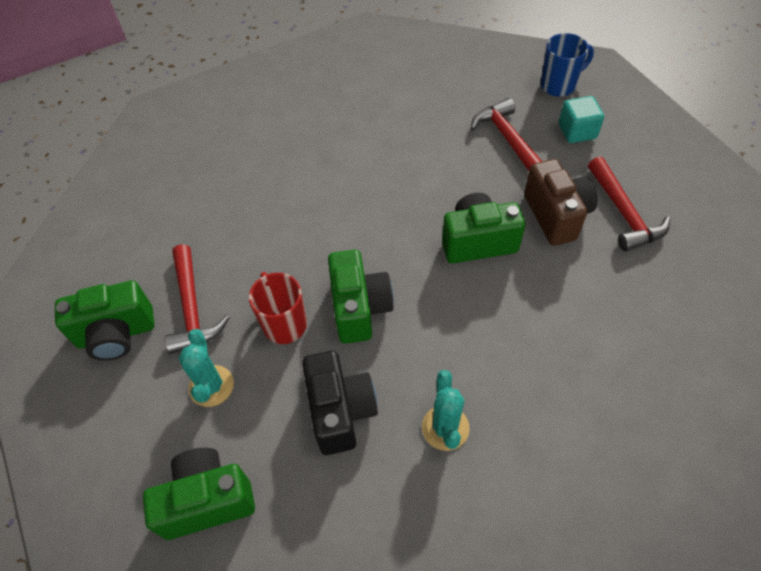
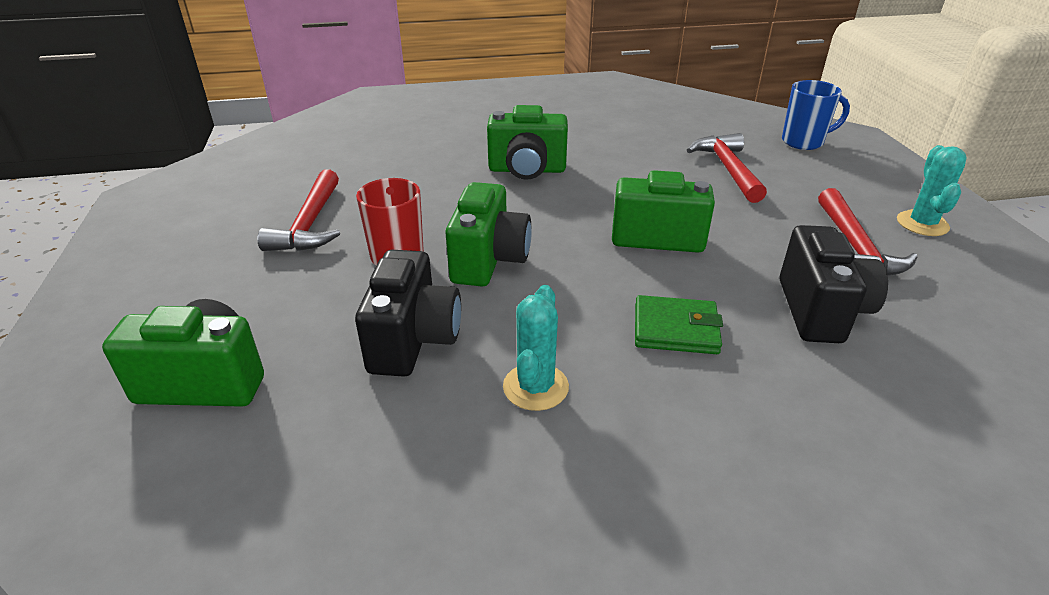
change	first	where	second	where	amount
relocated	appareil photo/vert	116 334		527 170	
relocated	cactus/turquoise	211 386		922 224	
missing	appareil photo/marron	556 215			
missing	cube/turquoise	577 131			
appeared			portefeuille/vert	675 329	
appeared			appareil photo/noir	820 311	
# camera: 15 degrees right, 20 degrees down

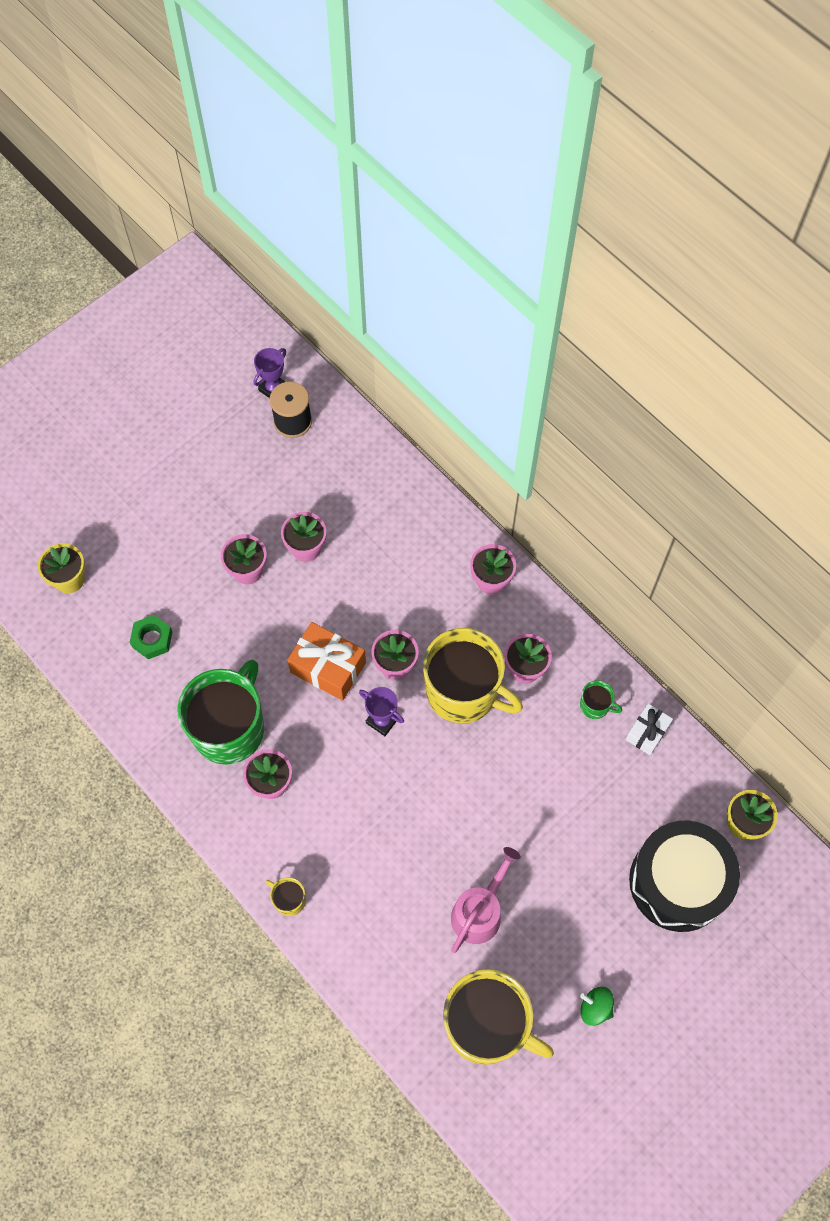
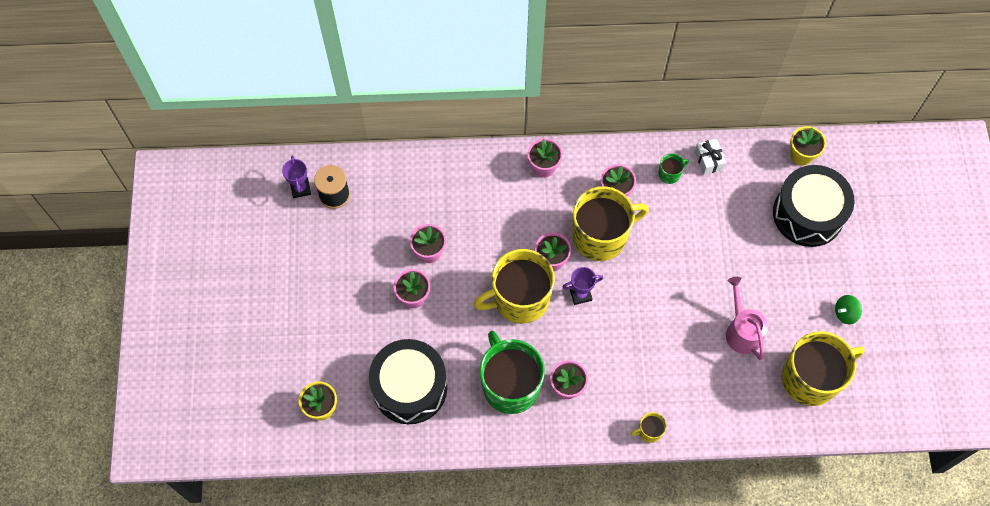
change	first	where	second	where	amount
exchanged	écrou/vert	152 639	tambour/noir	410 387	
exchanged	cadeau/orange	328 667	tasse/jaune	520 299	
# camera: 50 degrees left, 0 degrees up

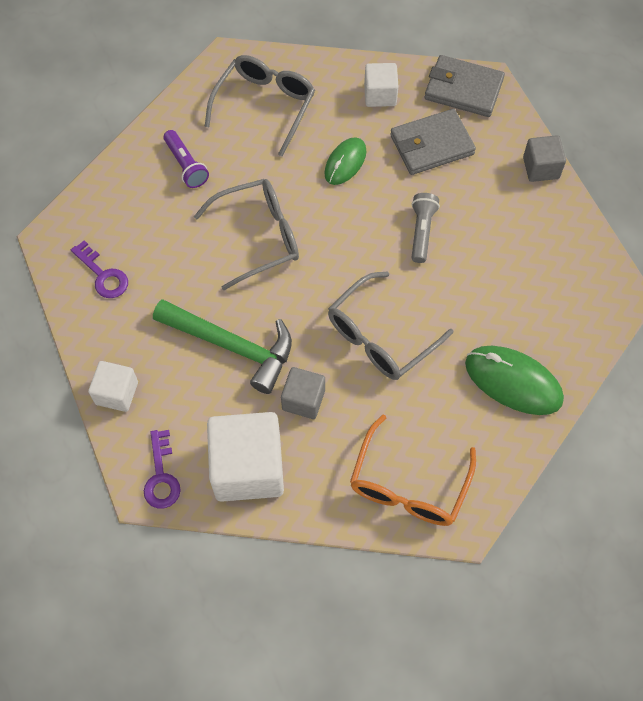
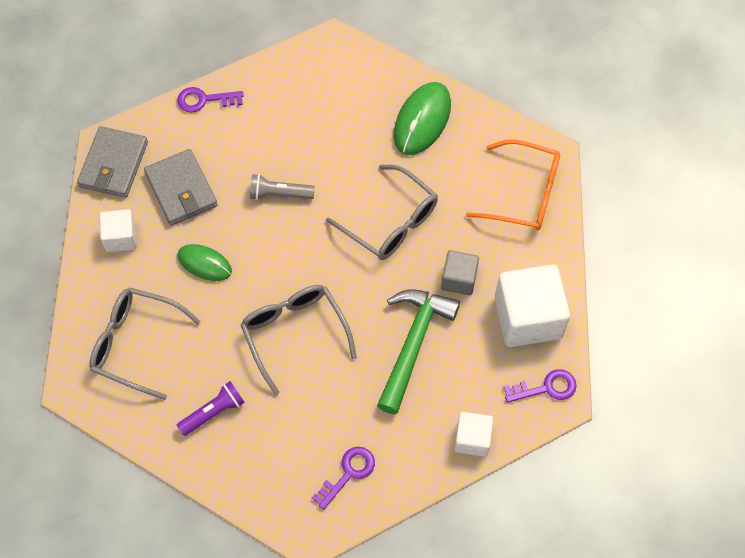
change	first	where	second	where	amount
exchanged	cube/gris	541 168	clé/violet	204 100	
# camera: 95 degrees left, 0 degrees up

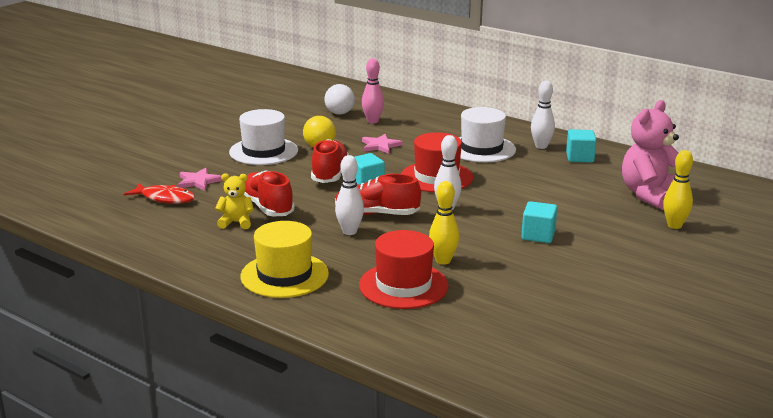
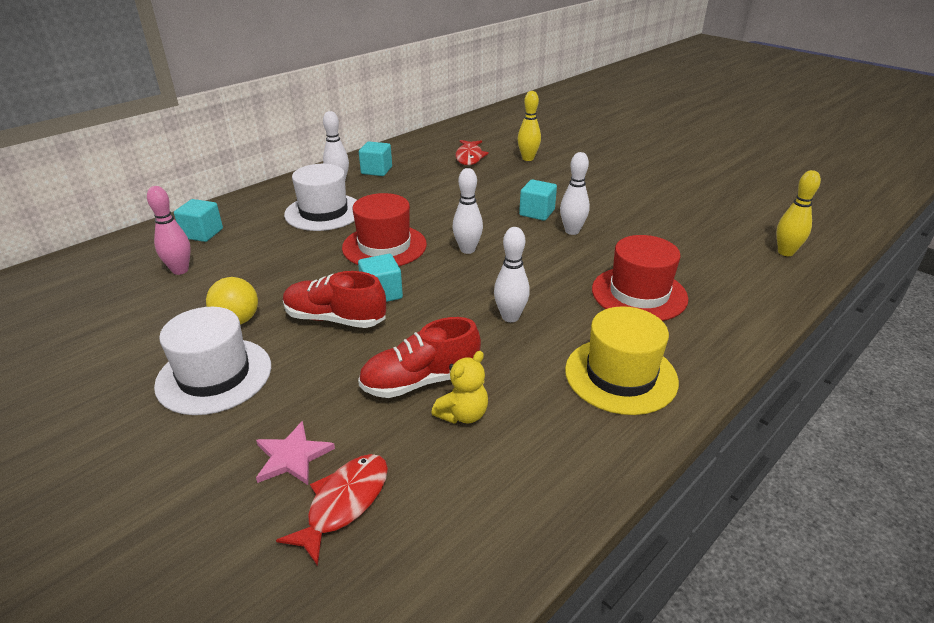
change	first	where	second	where	amount
spun	ours en peluche/jaune	236 222		463 414	150 degrees counterclockwise
missing	balle/blanc	339 113			
missing	chaussure/rouge	376 214			
missing	étoile/rose	380 146			
relocated	quille/jaune	443 261		785 252	
exchanged	ours en peluche/rose	650 195	poisson/rouge	469 157	
appeared			cube/turquoise	202 233	
appeared			quille/blanc	572 231	
# camera: 80 degrees left, 10 degrees up

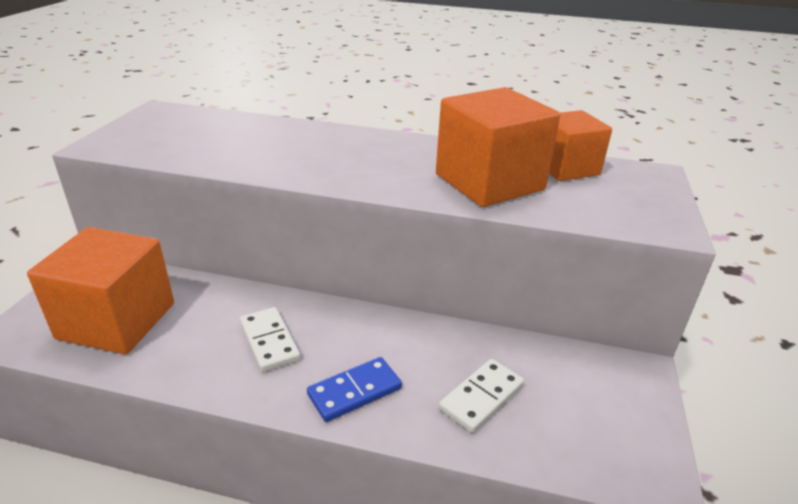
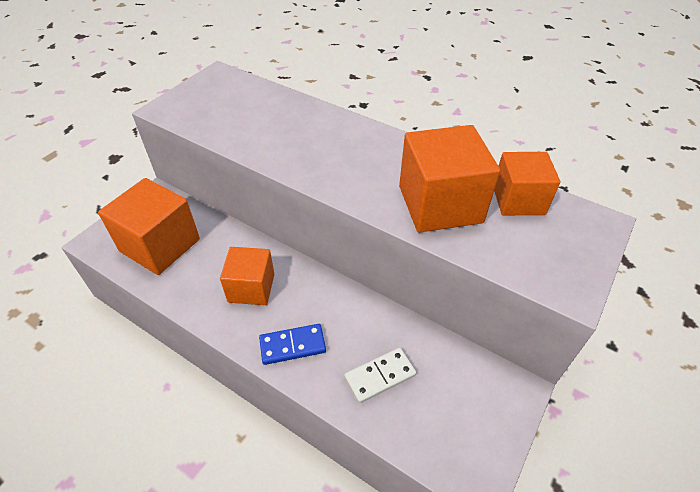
change	first	where	second	where	amount
exchanged	domino/blanc	269 341	cube/orange	251 288	
# camera: 20 degrees right, 15 degrees up

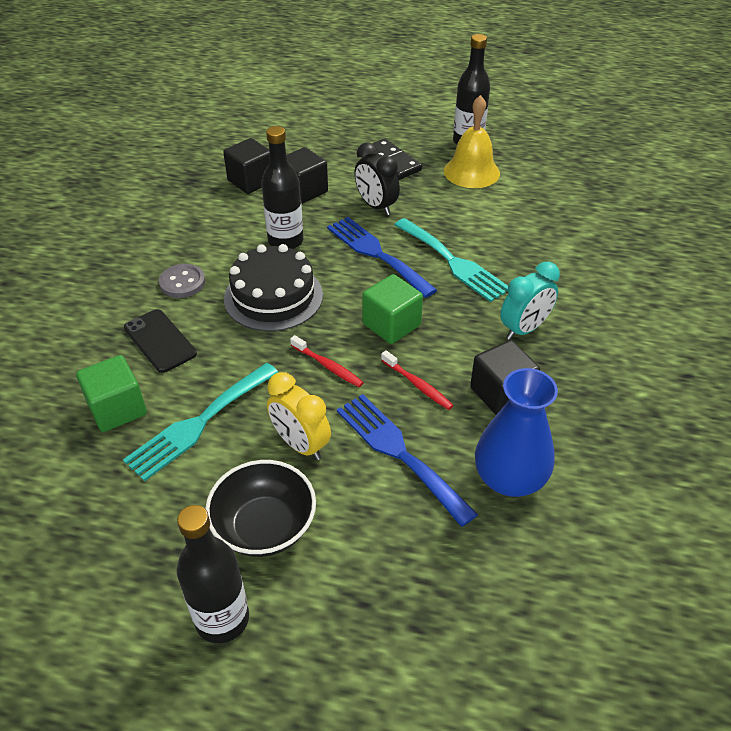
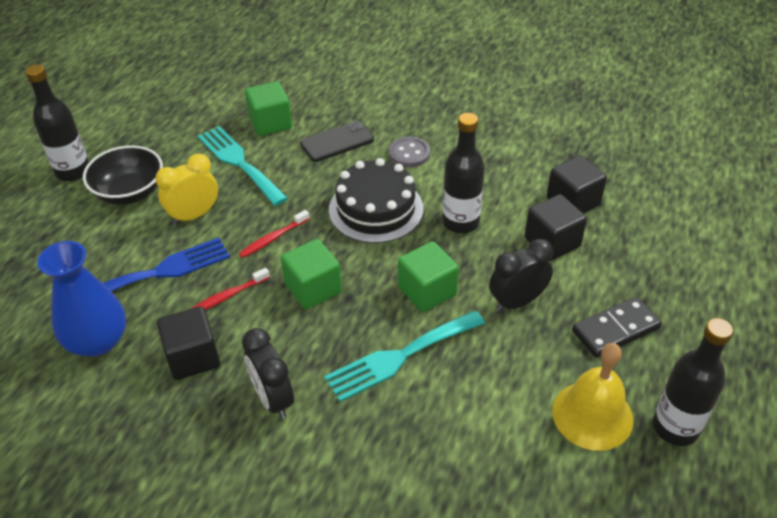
change	first	where	second	where	amount
exchanged	fourchette/bleu	376 254	cube/vert	427 291	
colour	réveil/turquoise	524 329	réveil/noir	273 399	
# camera: 100 degrees right, 0 degrees up

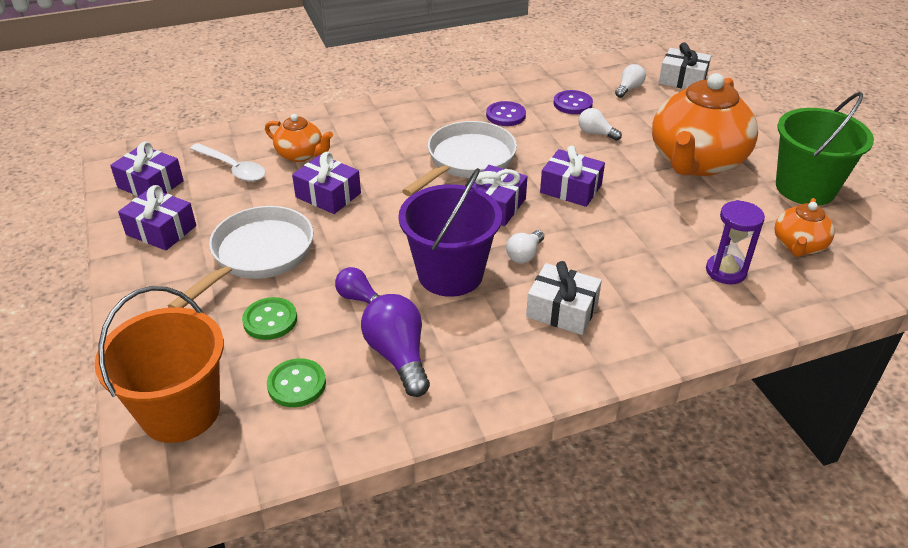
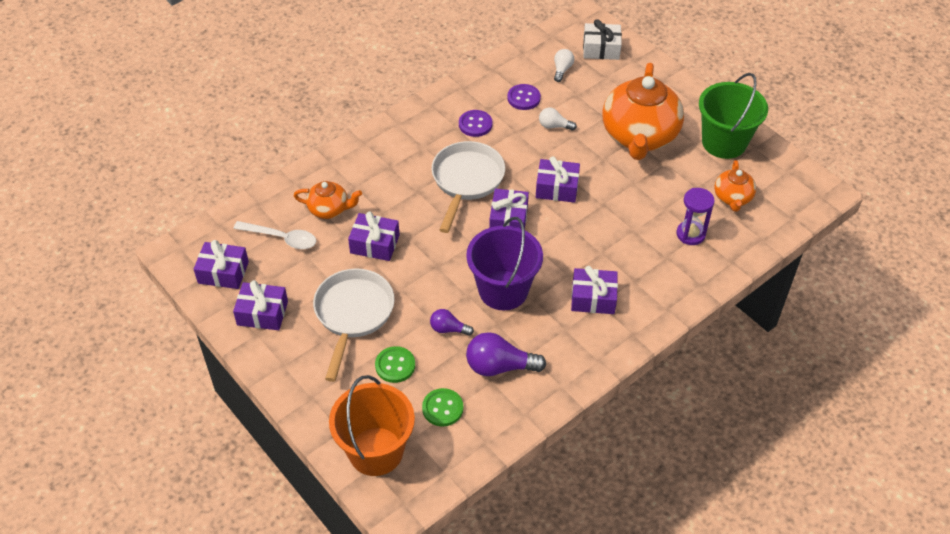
change	first	where	second	where	amount
spun	ampoule/violet	398 356		499 366	45 degrees counterclockwise
missing	ampoule/blanc	524 255			
colour	cadeau/blanc	562 310	cadeau/violet	593 298	
# camera: 20 degrees left, 10 degrees up

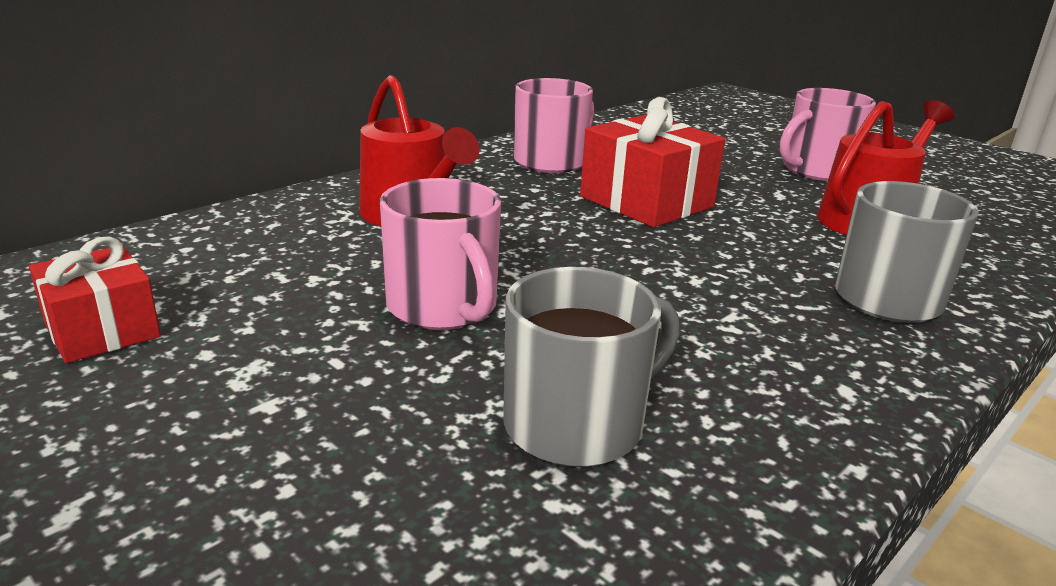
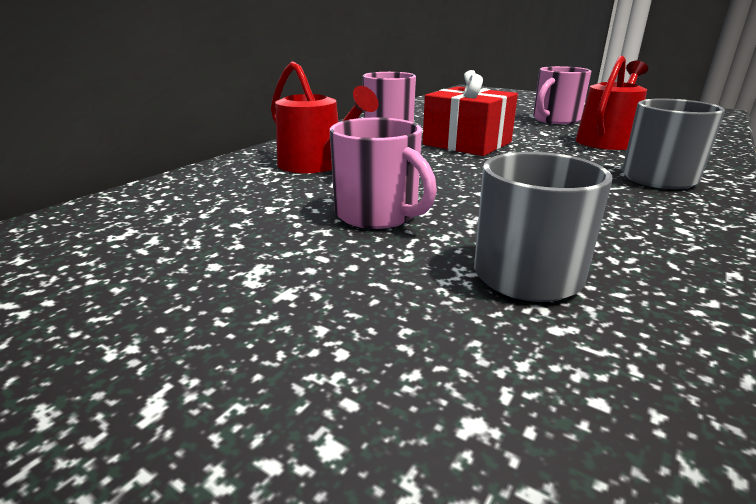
change	first	where	second	where	amount
missing	cadeau/rouge	102 330			
# camera: 10 degrees left, 0 degrees up

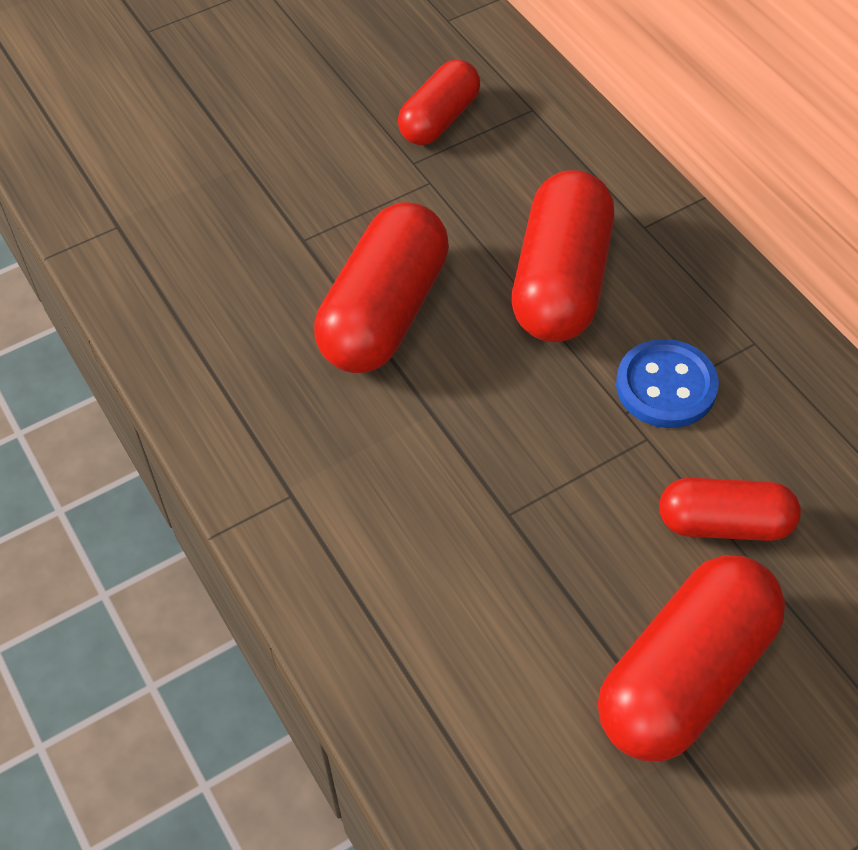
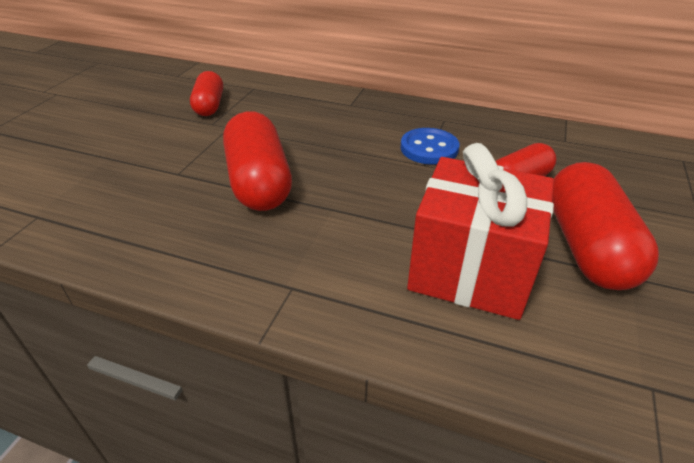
change	first	where	second	where	amount
missing	gélule/rouge	560 282			
appeared			cadeau/rouge	470 270	
# camera: 40 degrees left, 15 degrees down

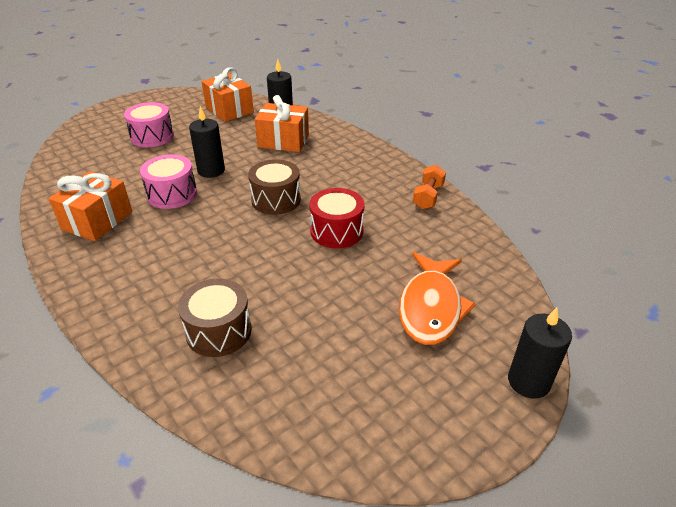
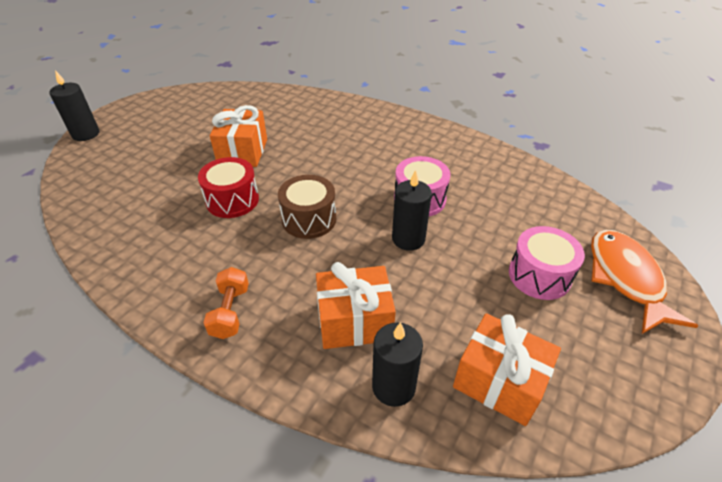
change	first	where	second	where	amount
relocated	cadeau/orange	97 220		243 152	
missing	tambour/marron	219 331			
relocated	poisson/orange	431 307		626 278	
relocated	haltère/orange	428 196		230 312	
# camera: 160 degrees right, 5 degrees up

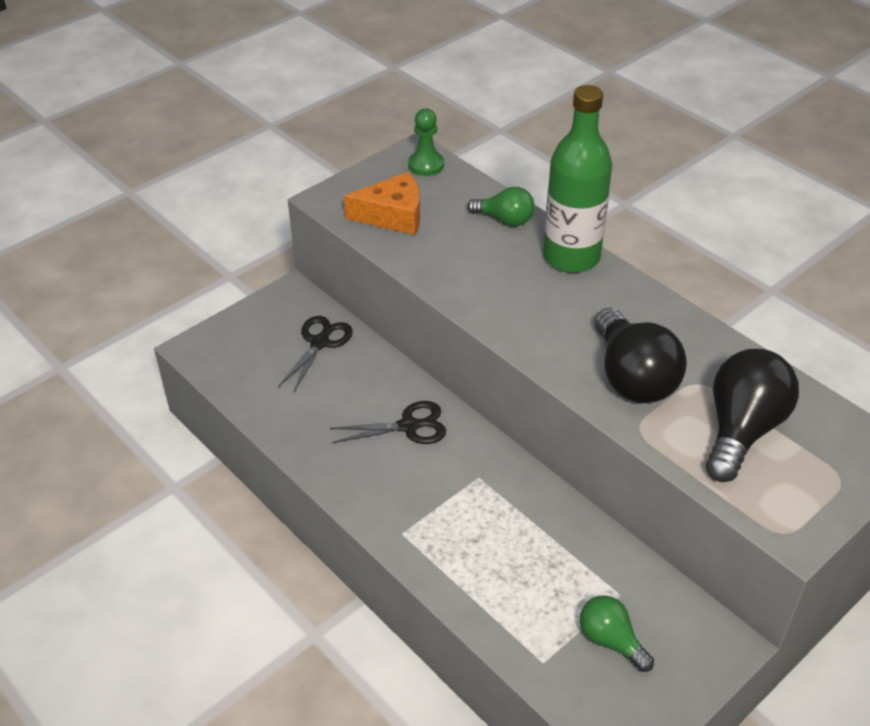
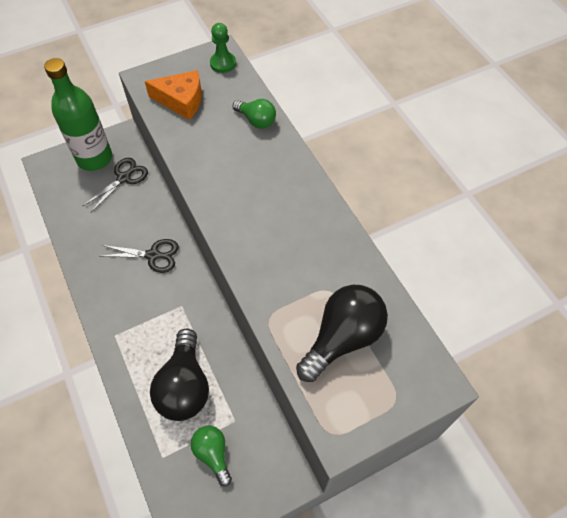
change	first	where	second	where	amount
relocated	bouteille/vert	571 257		94 158	
relocated	ampoule/noir	632 377		184 386	
# camera: 15 degrees right, 15 degrees up

